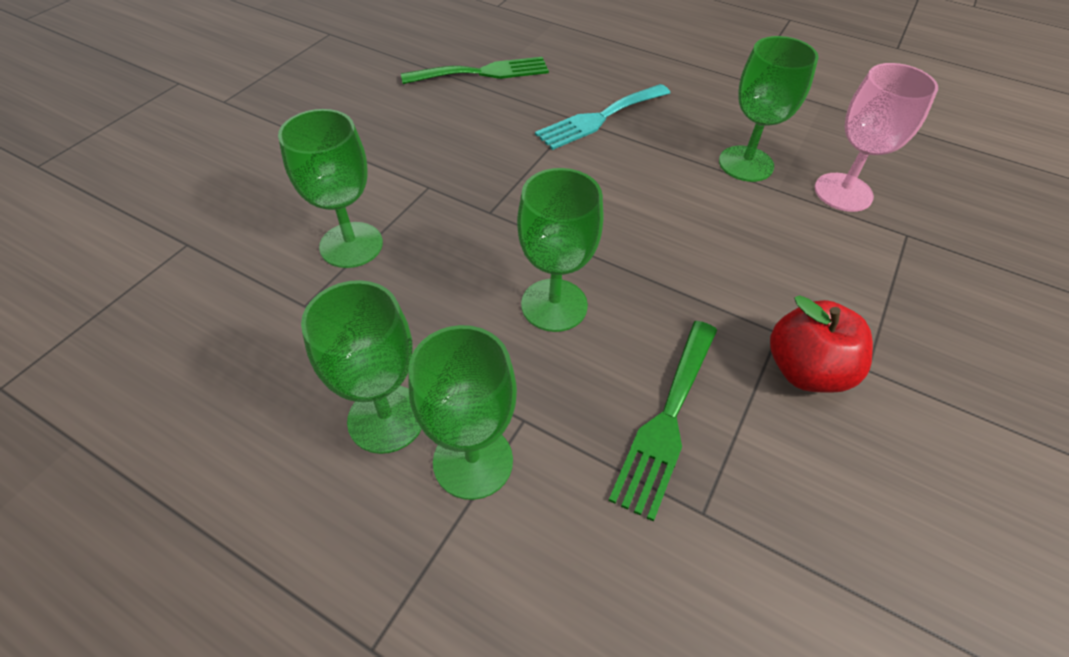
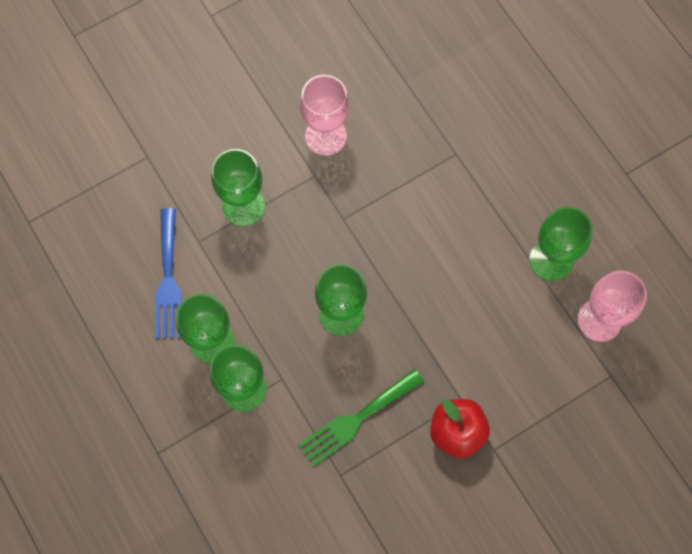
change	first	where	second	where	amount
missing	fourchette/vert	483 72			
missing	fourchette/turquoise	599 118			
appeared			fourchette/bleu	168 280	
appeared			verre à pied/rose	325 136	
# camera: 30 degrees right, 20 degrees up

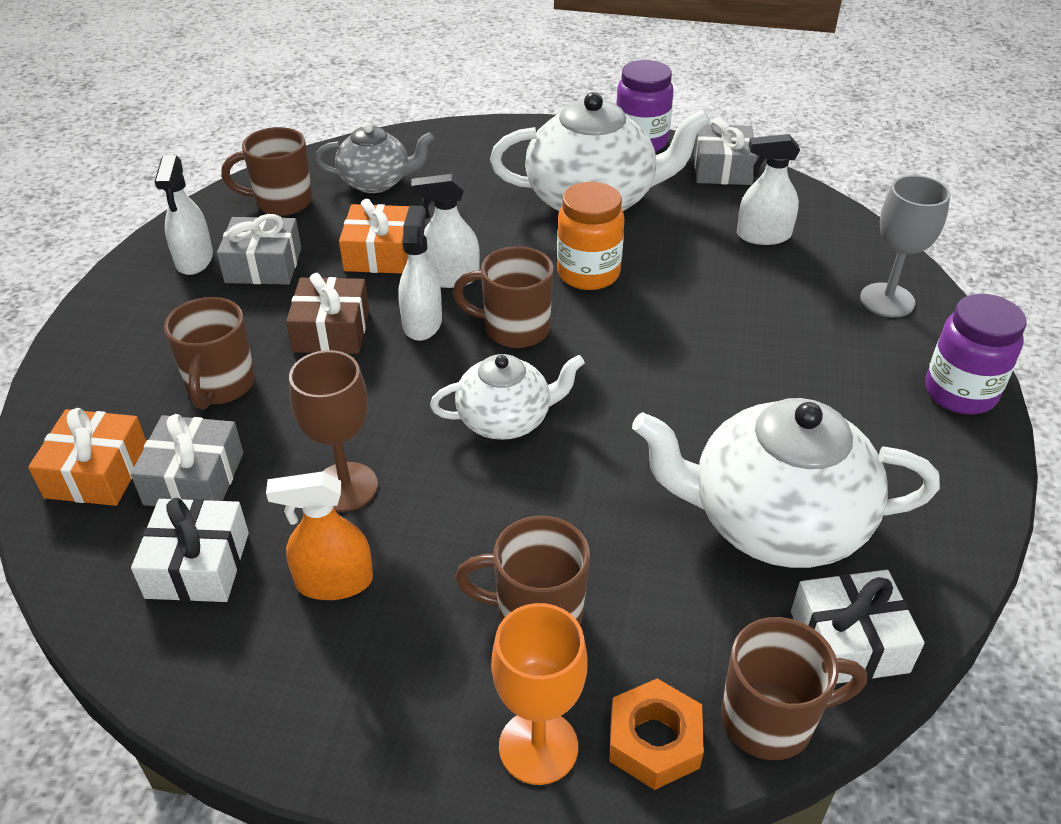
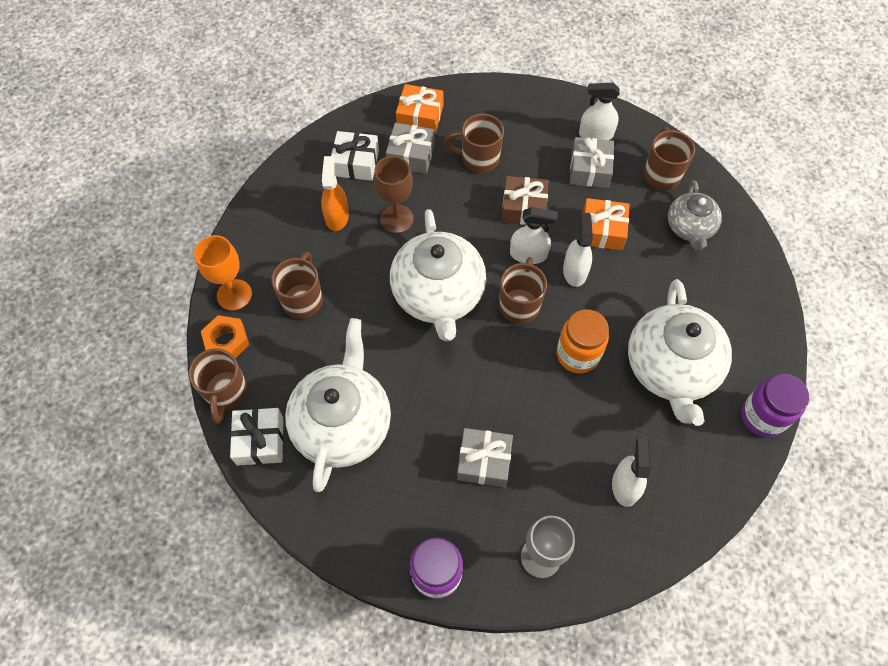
change	first	where	second	where	amount
size	théière/blanc	506 420		438 295	x1.74
relocated	cadeau/gris	722 168		484 461	
# camera: 95 degrees right, 20 degrees up

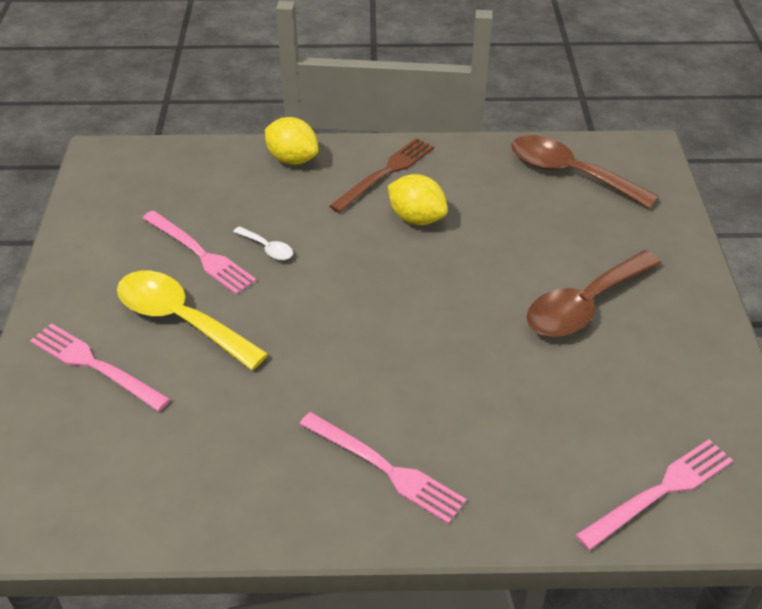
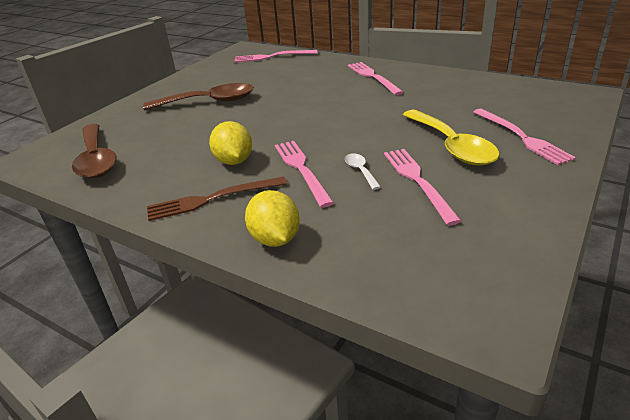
change	first	where	second	where	amount
appeared			fourchette/rose	301 169	
# camera: 145 degrees left, 10 degrees down

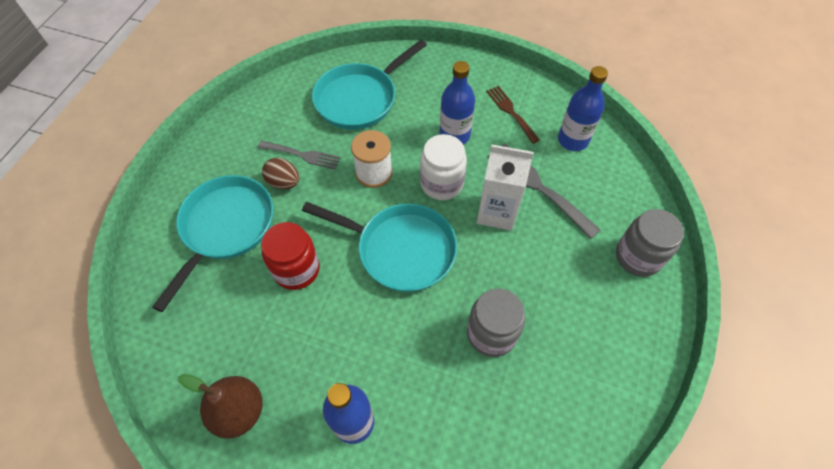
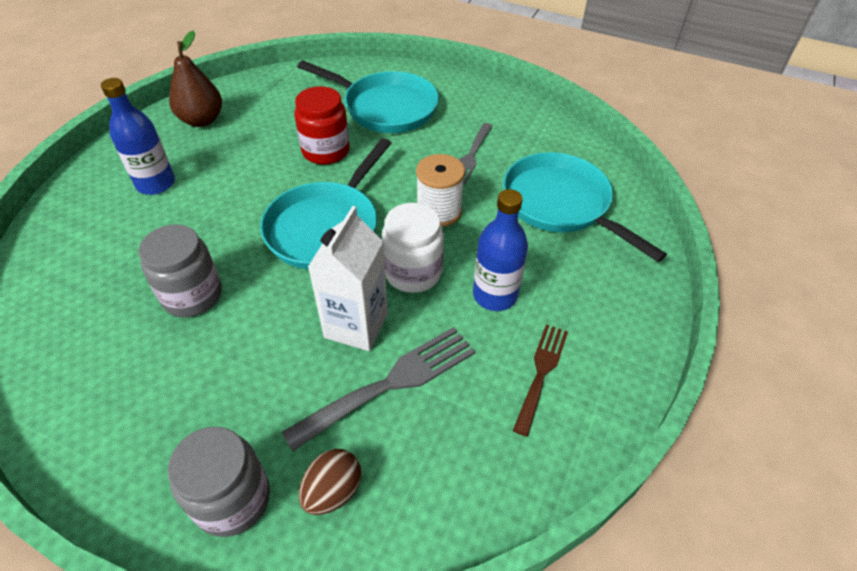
change	first	where	second	where	amount
relocated	œuf/marron	284 182		333 491	
spun	fourchette/marron	510 112		541 372	45 degrees counterclockwise
missing	bouteille/bleu	572 140			
# camera: 95 degrees right, 10 degrees down

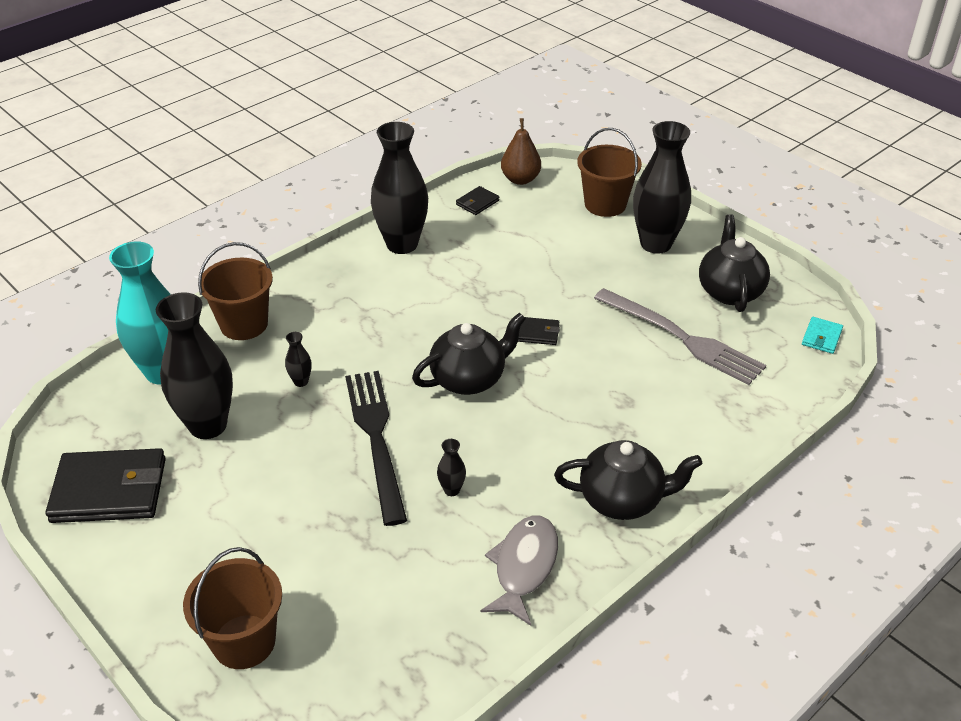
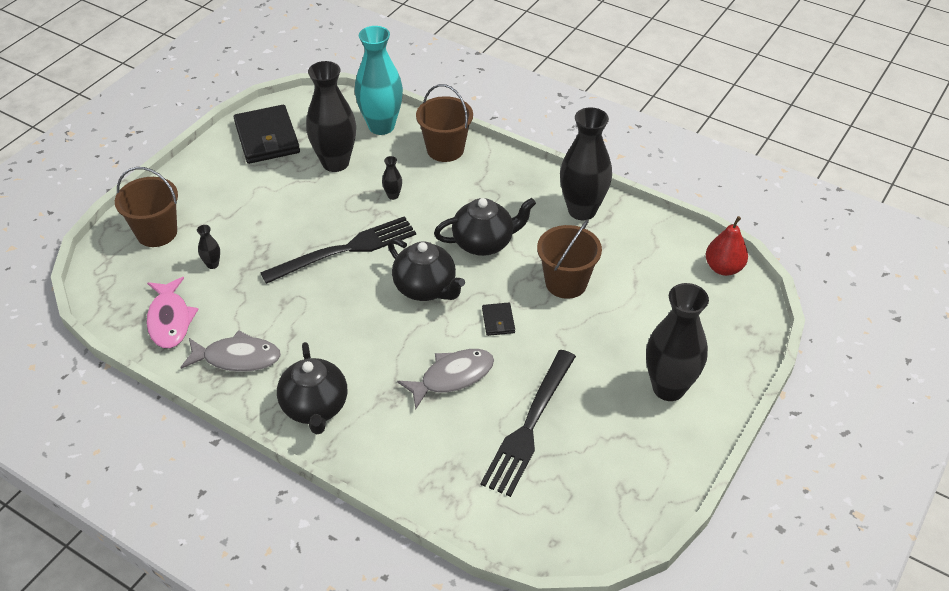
change	first	where	second	where	amount
relocated	vase/noir	452 490		212 264	
missing	portefeuille/noir	477 202			
colour	poire/marron	520 179	poire/rouge	723 268	
relocated	seau/marron	605 204		566 283	
colour	fourchette/gris	682 338	fourchette/noir	529 426	
relocated	théière/noir	729 291		484 243	
missing	portefeuille/turquoise	821 337			
appeared			poisson/rose	170 320	
appeared			poisson/gris	452 377	
# camera: 75 degrees right, 5 degrees up

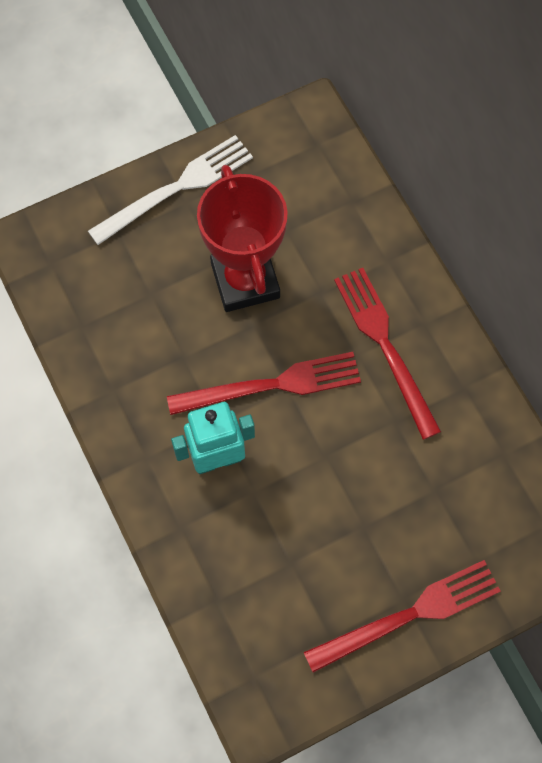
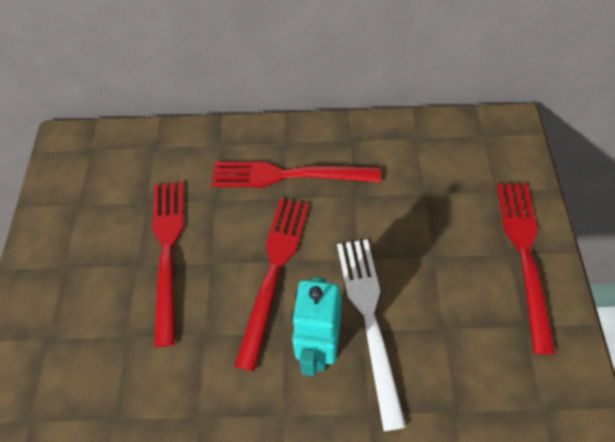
change	first	where	second	where	amount
relocated	fourchette/blanc	177 188		369 319	
exchanged	trophée/rouge	245 280	fourchette/rouge	167 251	
# camera: 60 degrees left, 10 degrees down

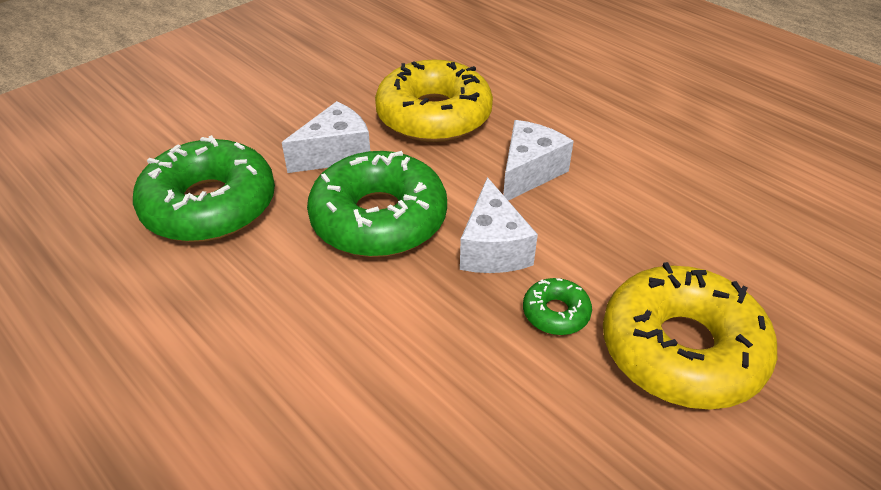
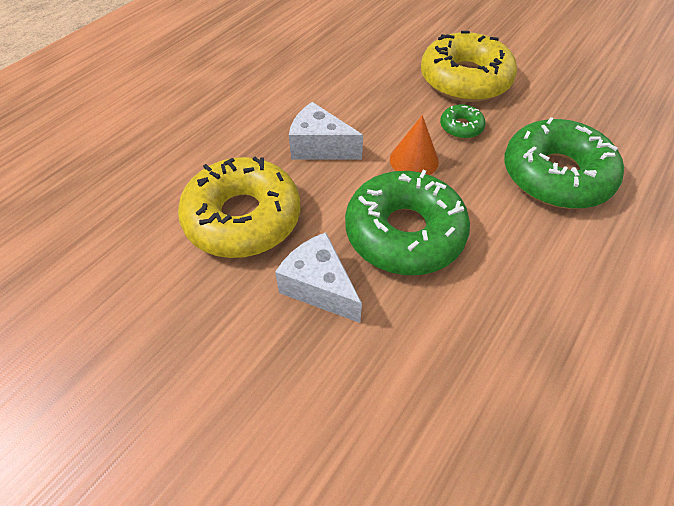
change	first	where	second	where	amount
relocated	beignet/vert	210 205		555 175	
exchanged	fromage/blanc	493 248	cône/orange	414 160	
# camera: 100 degrees left, 10 degrees up

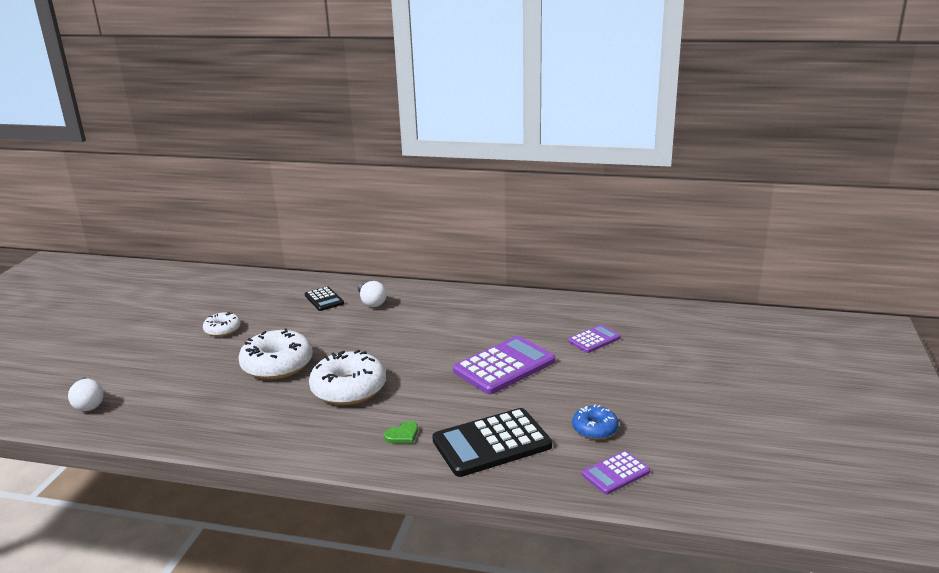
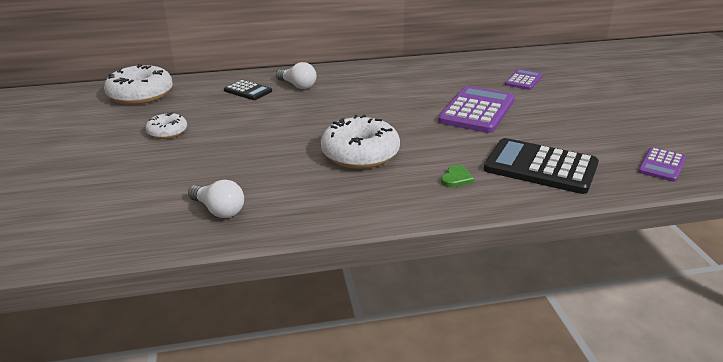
change	first	where	second	where	amount
relocated	ampoule/blanc	88 403		219 210	
relocated	beignet/blanc	277 365		141 95	
spun	calculatrice/noir	492 443		540 167	75 degrees clockwise
missing	beignet/bleu	595 429			
# camera: 25 degrees left, 5 degrees up

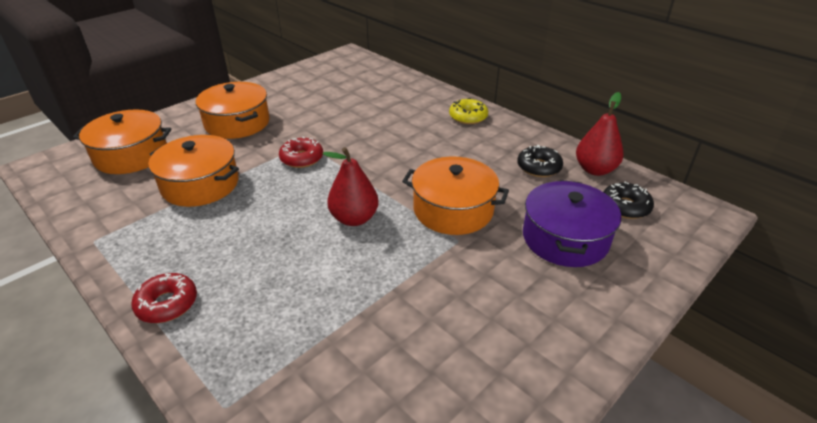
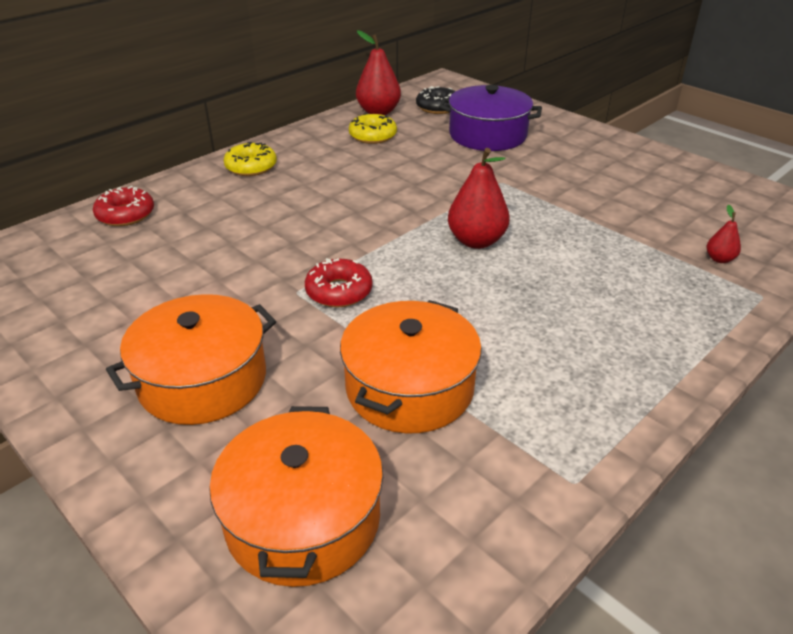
change	first	where	second	where	amount
relocated	beignet/rouge	167 304		126 215	
missing	marmite/orange	453 210			
colour	beignet/noir	539 167	beignet/jaune	373 136	
appeared			poire/rouge	719 259	
# camera: 90 degrees left, 0 degrees up

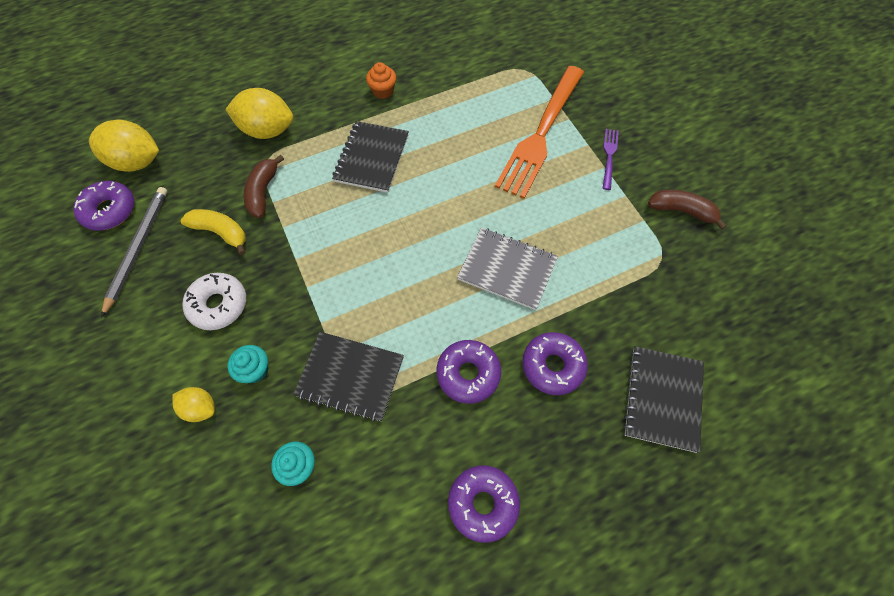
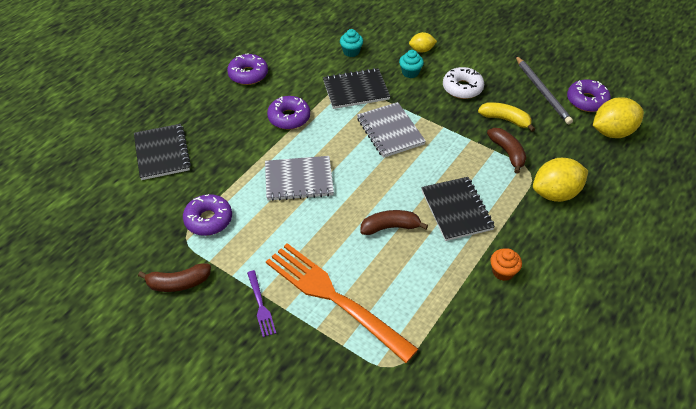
change	first	where	second	where	amount
spun	banane/jaune	221 232		505 119	150 degrees counterclockwise
spun	fourchette/orange	541 135		333 297	45 degrees counterclockwise
relocated	beignet/violet	552 366		208 220	
appeared			carnet/gris	390 131	
appeared			banane/marron	390 227	
# camera: 150 degrees right, 15 degrees down

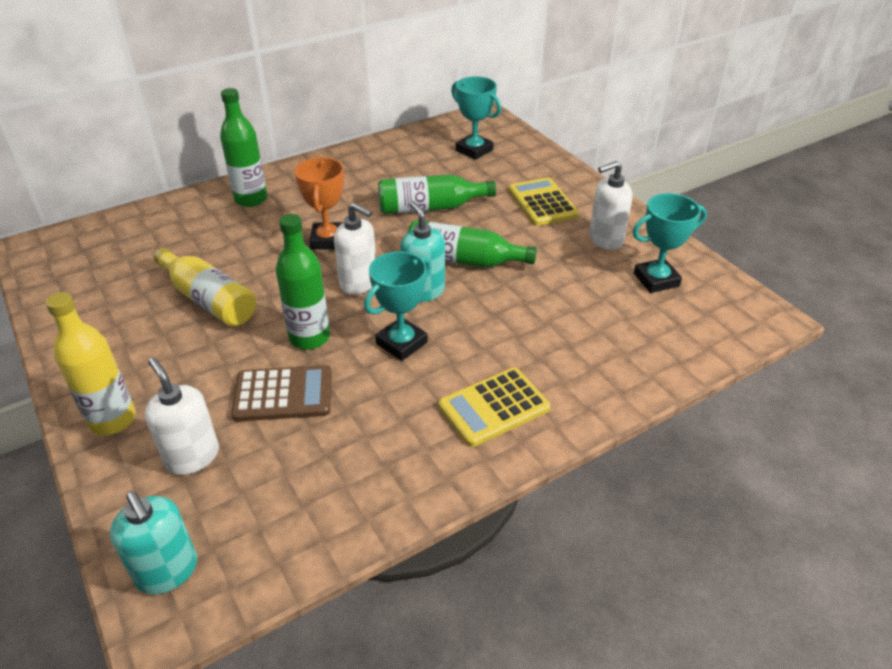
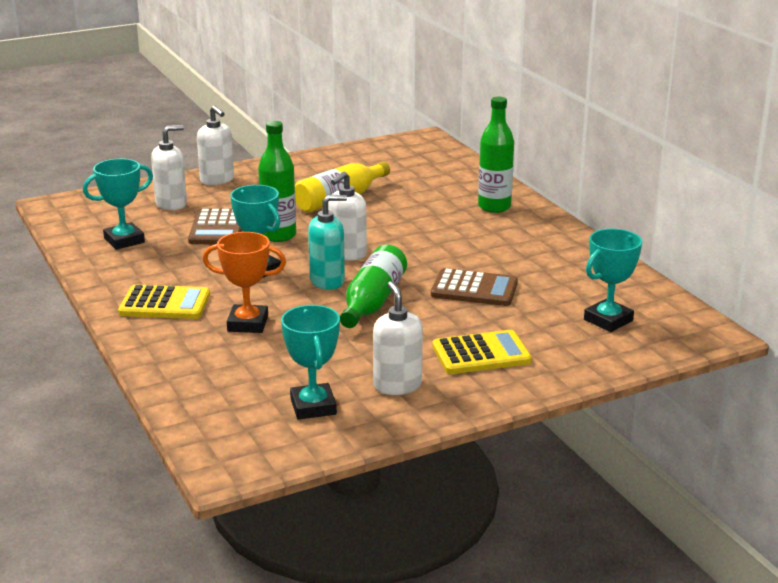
change	first	where	second	where	amount
exchanged	bouteille/jaune	112 420	distributeur de savon/blanc	217 180	
missing	distributeur de savon/turquoise	167 571			
relocated	trophée/orange	328 240		248 324	
exchanged	bouteille/vert	430 207	calculatrice/marron	474 289	
spun	calculatrice/jaune	494 407		165 304	120 degrees clockwise
appeared			trophée/turquoise	124 240	
# camera: 95 degrees right, 15 degrees down

